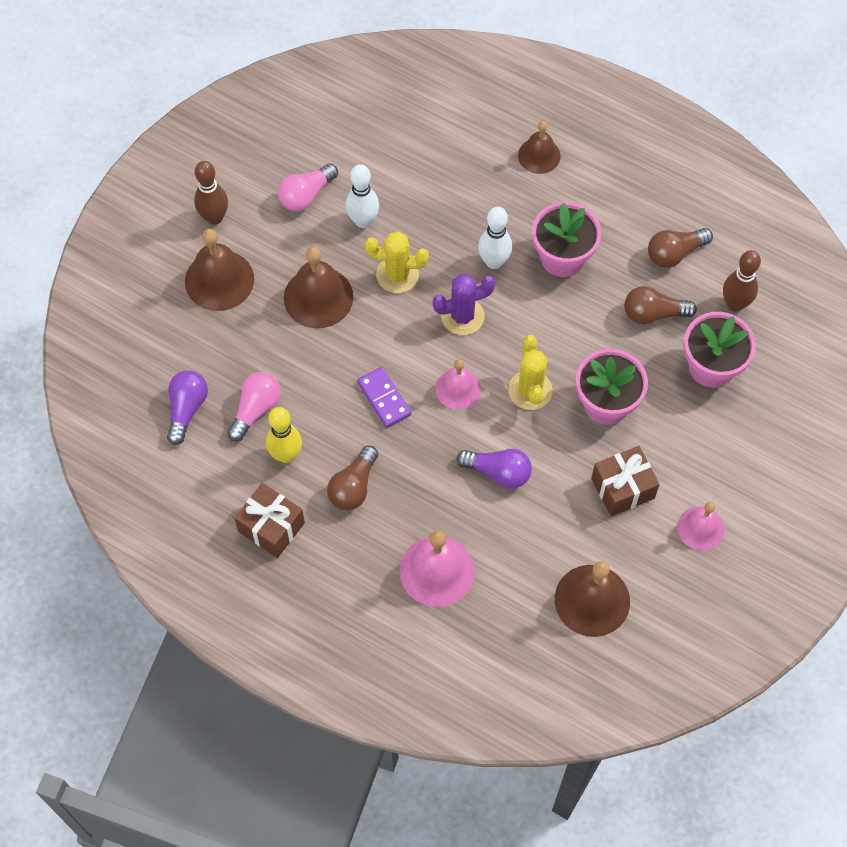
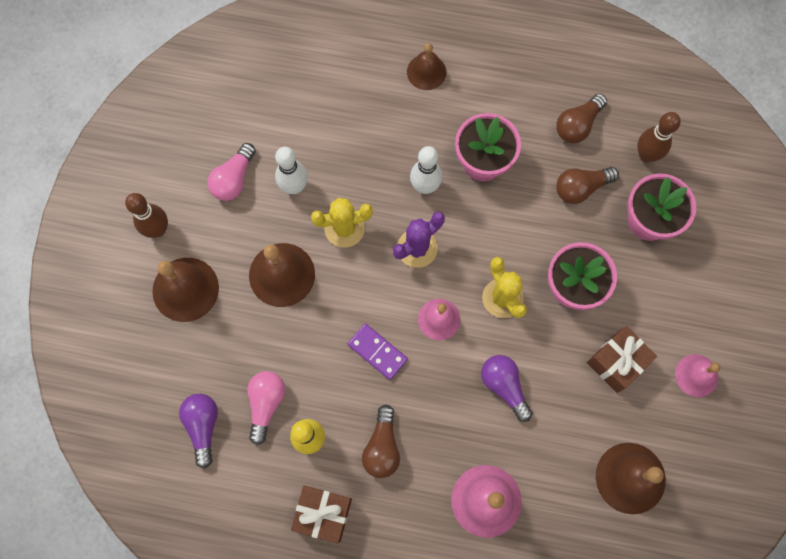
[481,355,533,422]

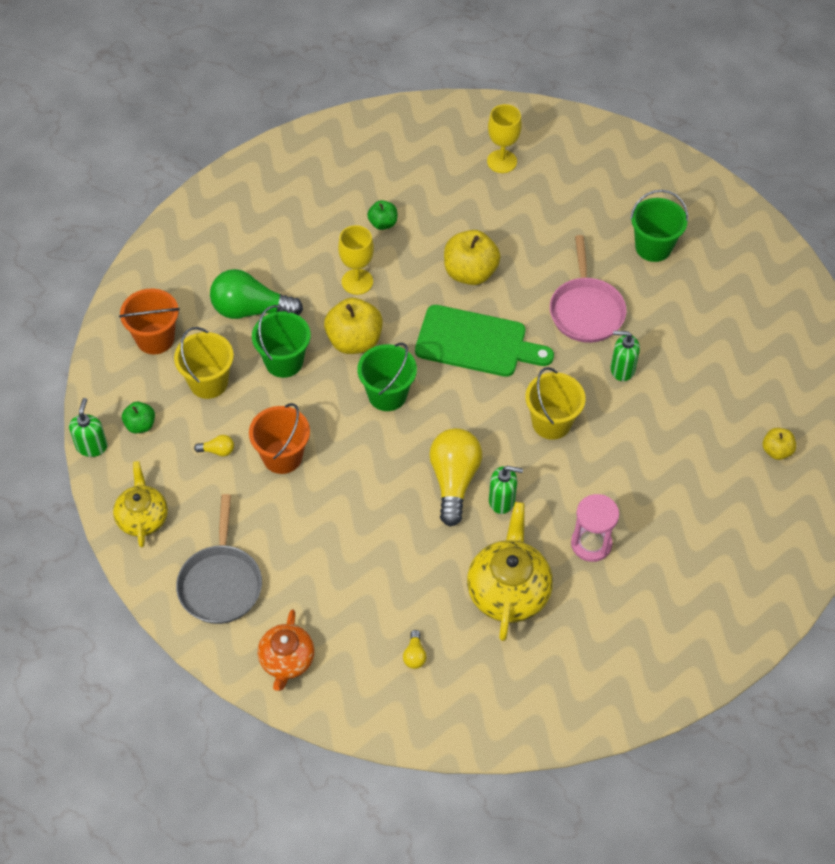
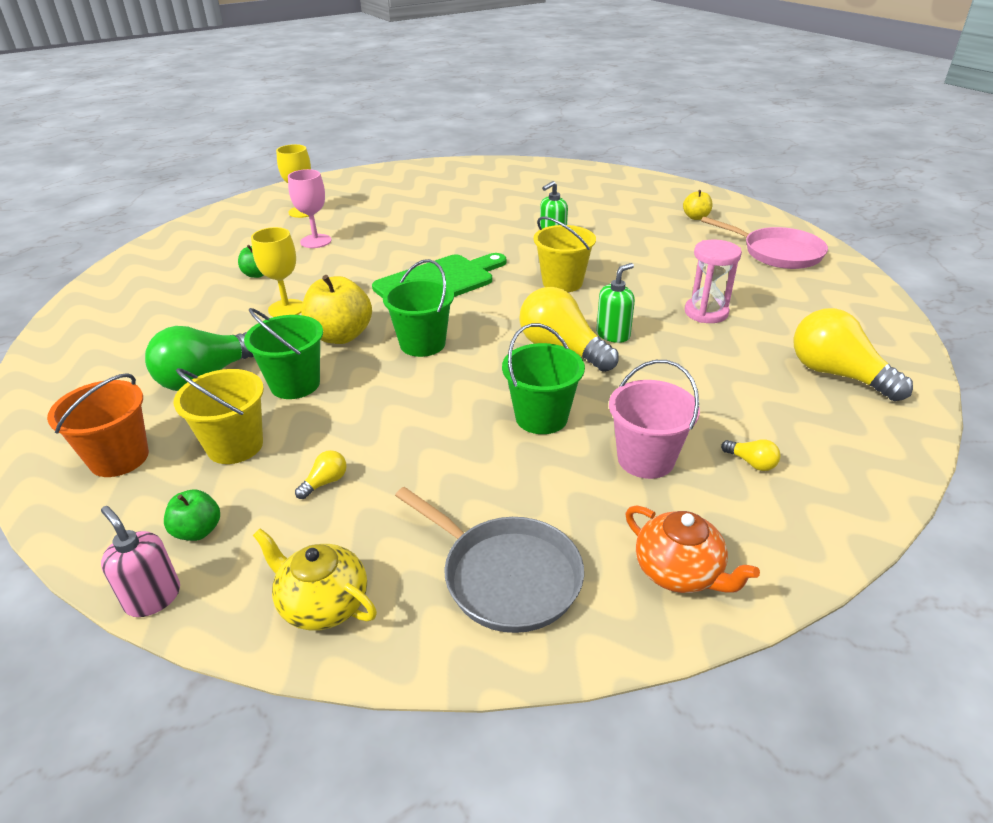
[249,403,310,474] (first image)
[444,230,500,285] (first image)
[467,502,553,641] (first image)
[288,169,332,248]
[609,360,700,479]
[794,308,913,401]
[701,217,828,269]
[502,323,585,434]
[101,506,180,617]

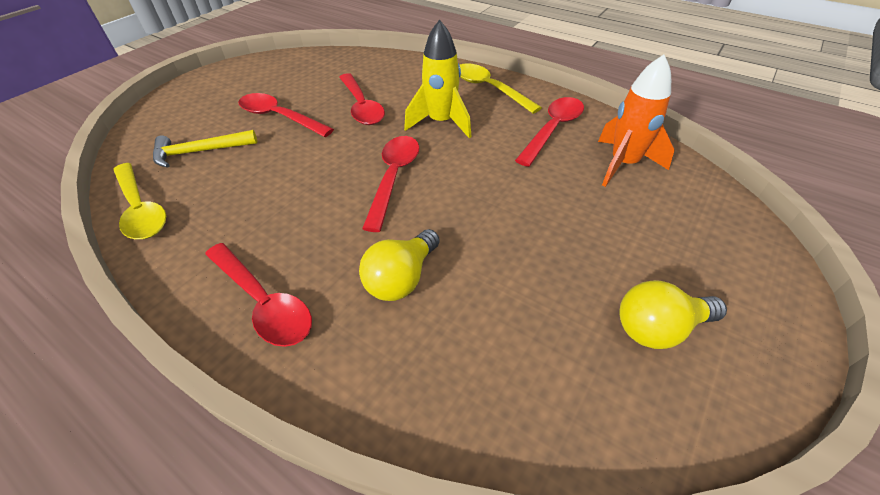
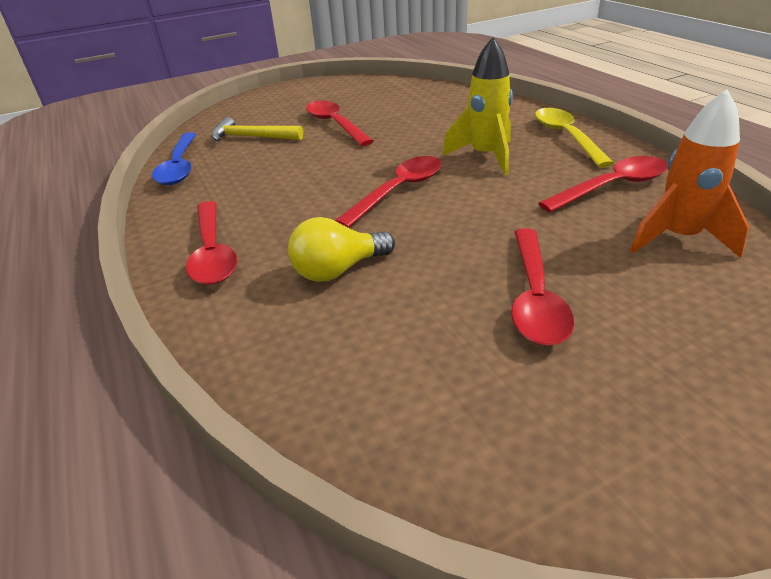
[620,280,727,349] (first image)
[511,228,574,345]
[152,132,196,185]

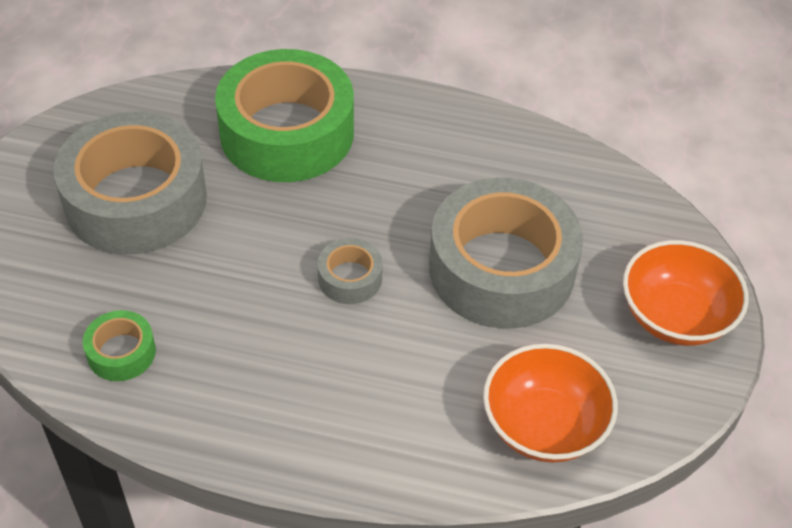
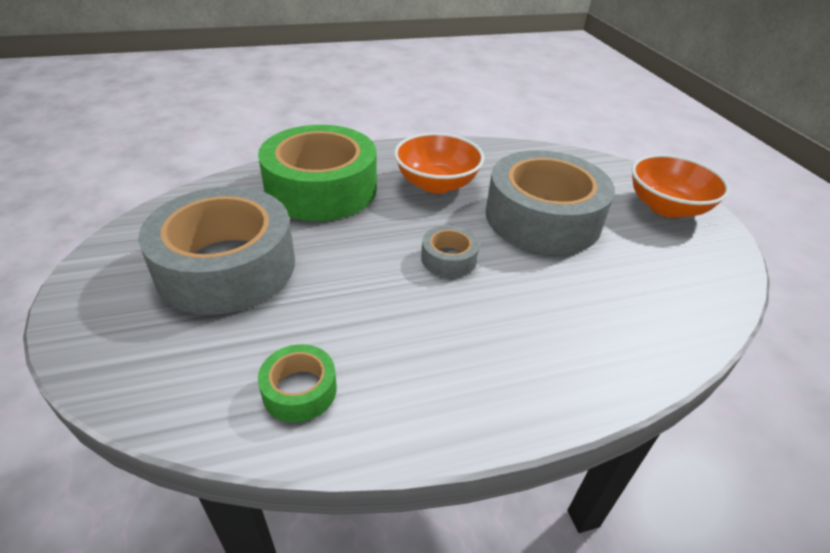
[394,133,484,194]

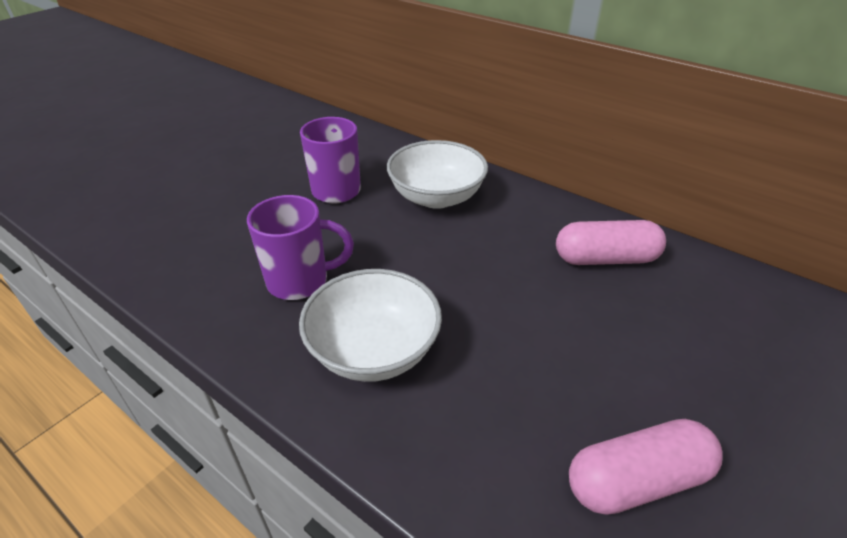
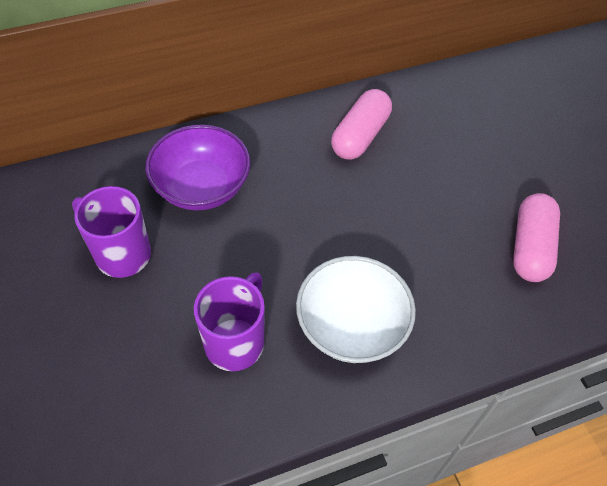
[145,125,251,211]

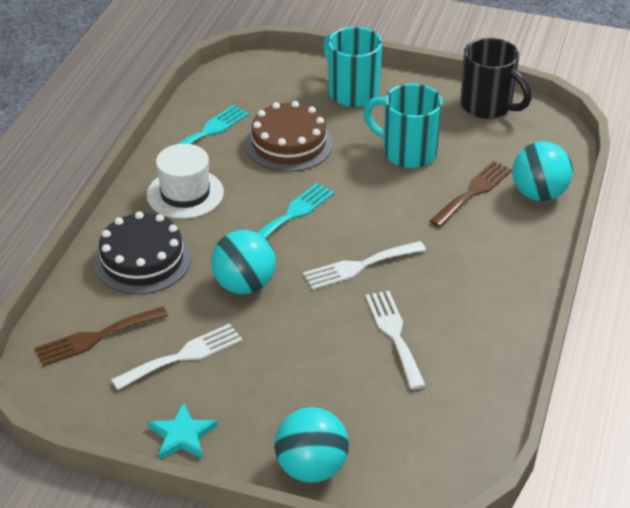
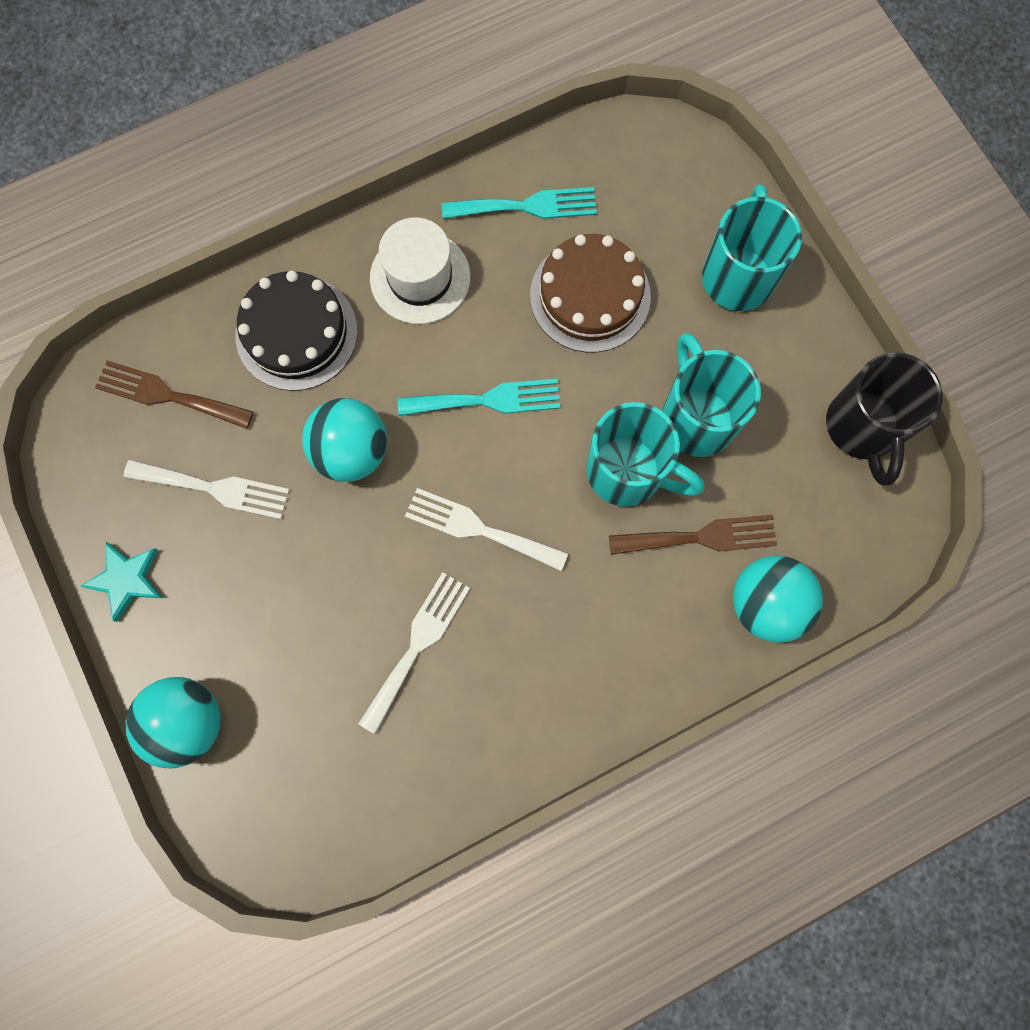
[586,402,704,507]

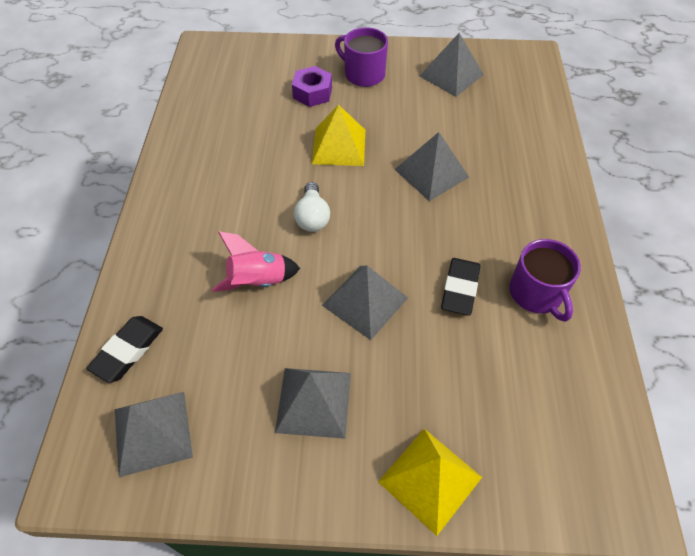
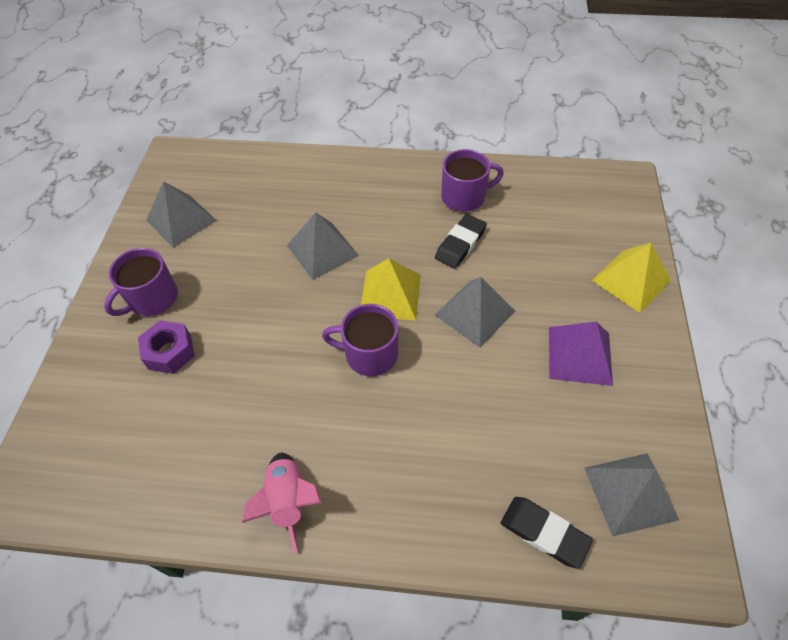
[242,453,322,554]
[361,258,421,320]
[322,304,398,376]
[549,321,613,386]
[435,214,487,269]

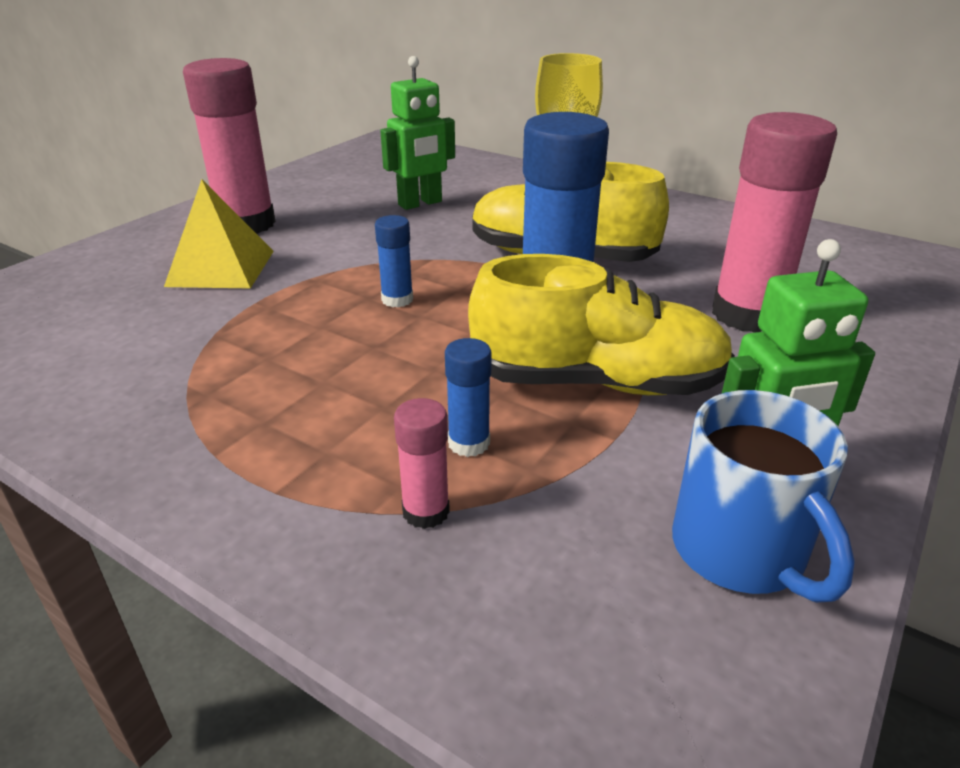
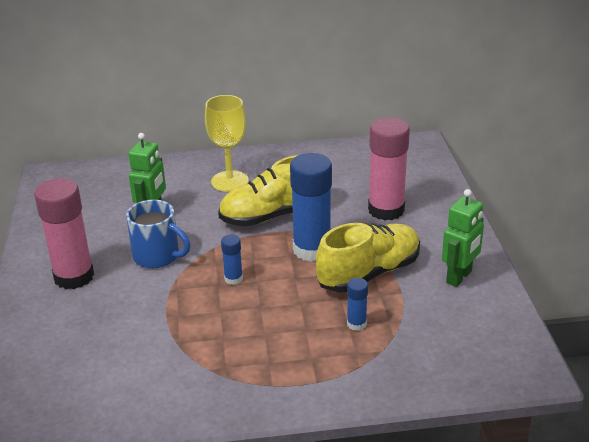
[164,179,274,289] (first image)
[394,398,450,529] (first image)
[126,200,190,268]

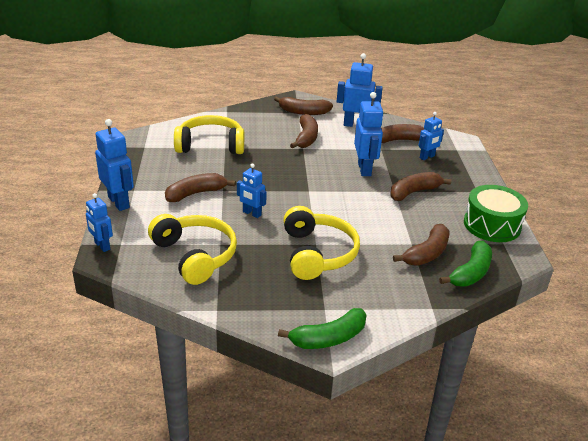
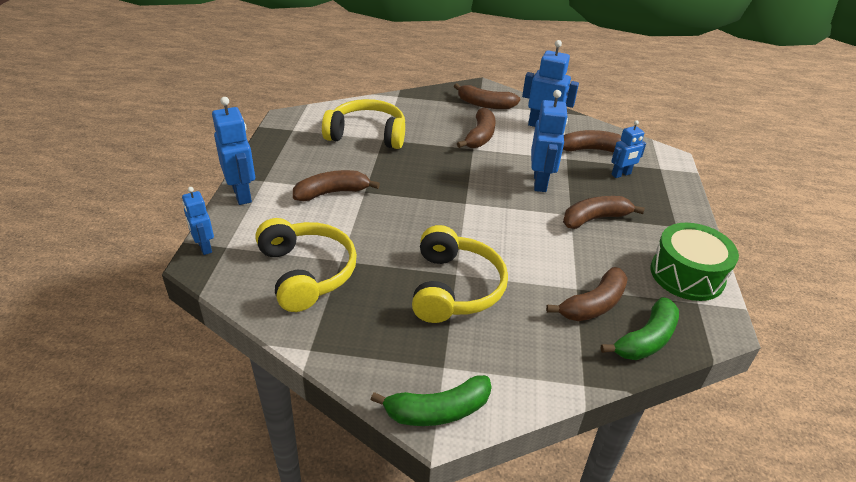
[237,164,267,218] (first image)

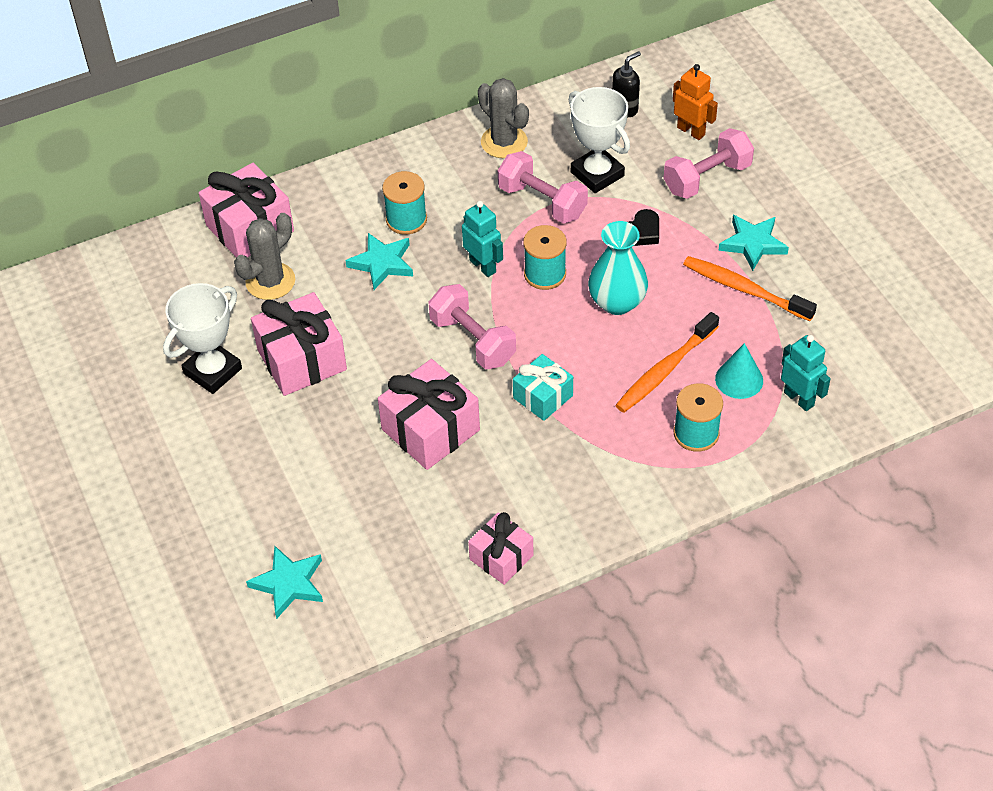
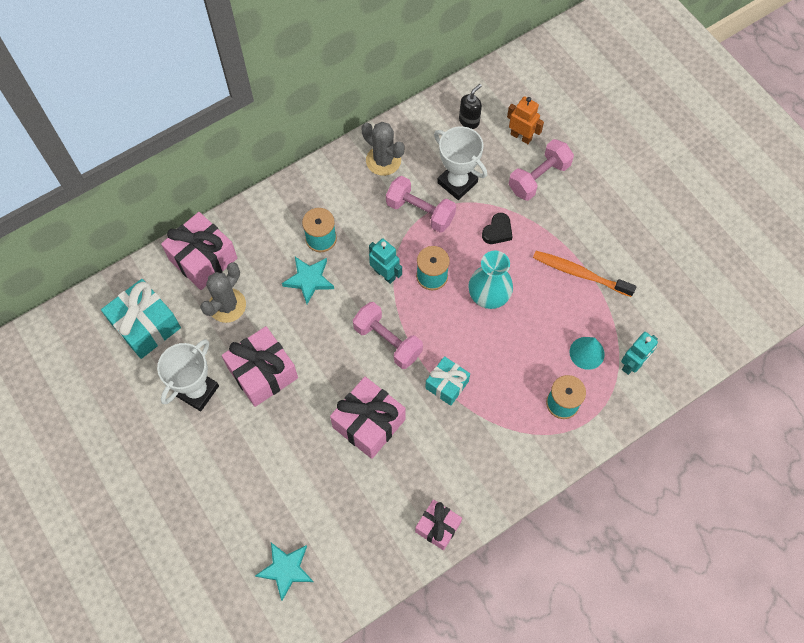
[615,312,719,413] (first image)
[718,215,789,271] (first image)
[101,279,181,359]
[621,332,658,375]

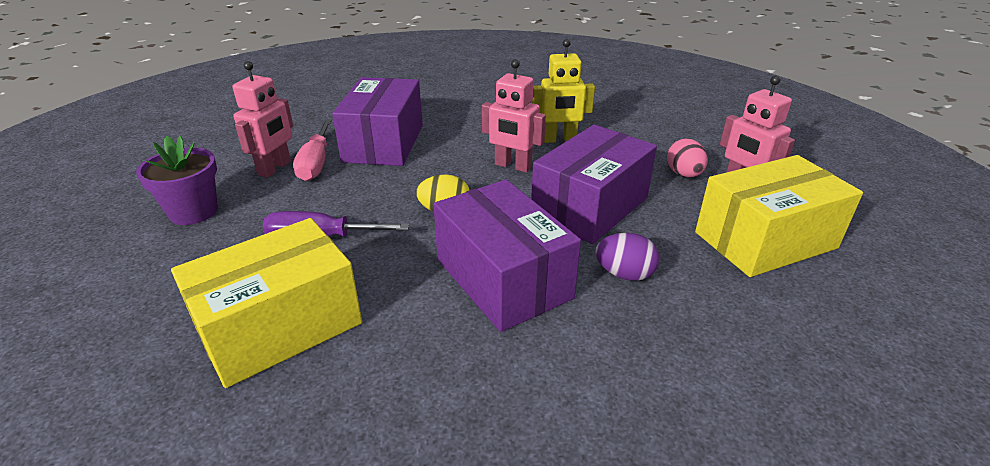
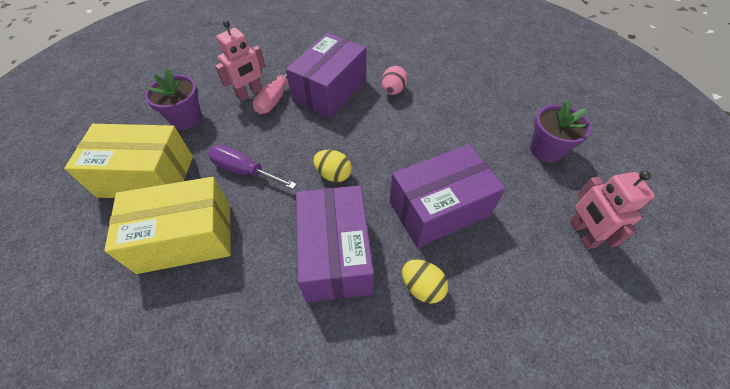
[482,59,546,172] (first image)
[532,39,595,143] (first image)
[530,100,591,163]
[382,66,408,95]
[64,124,193,198]
[402,260,448,304]

